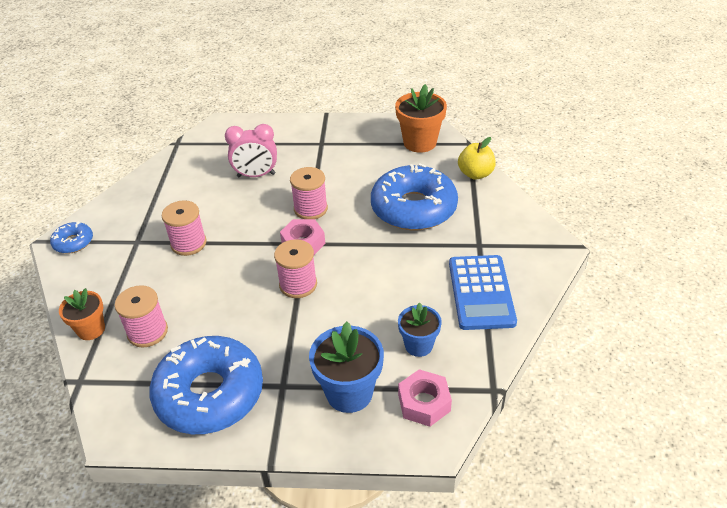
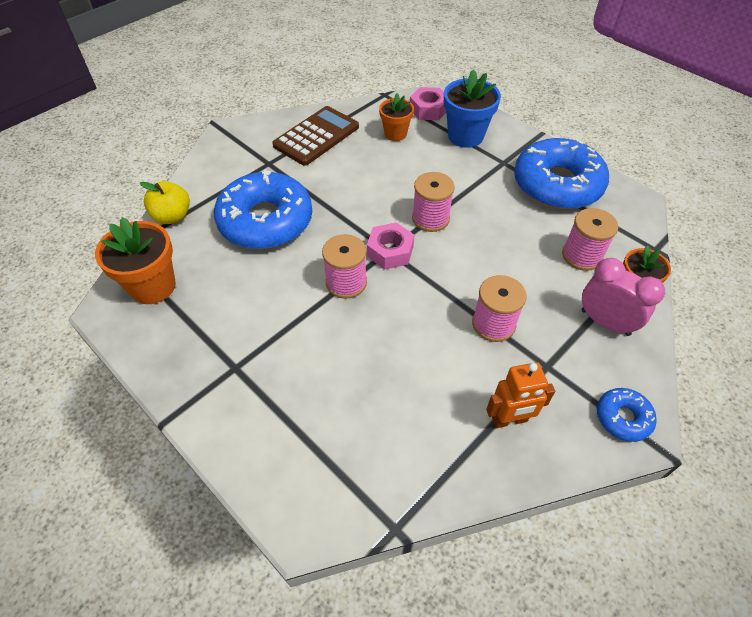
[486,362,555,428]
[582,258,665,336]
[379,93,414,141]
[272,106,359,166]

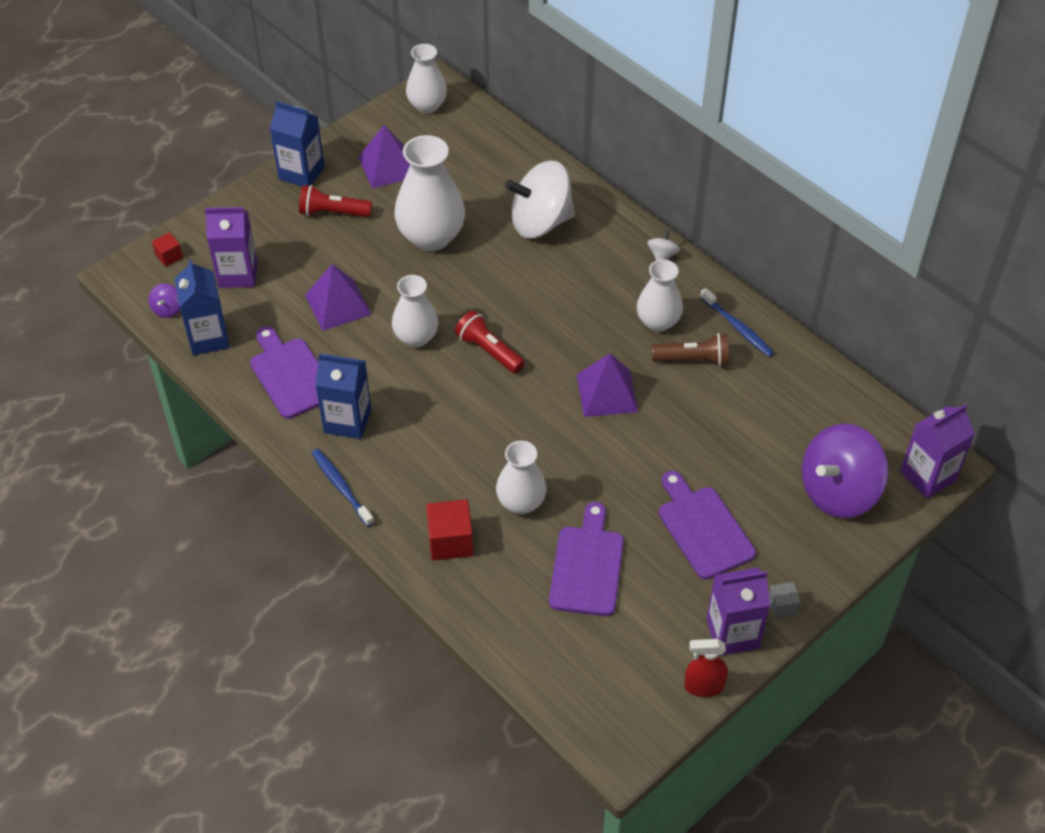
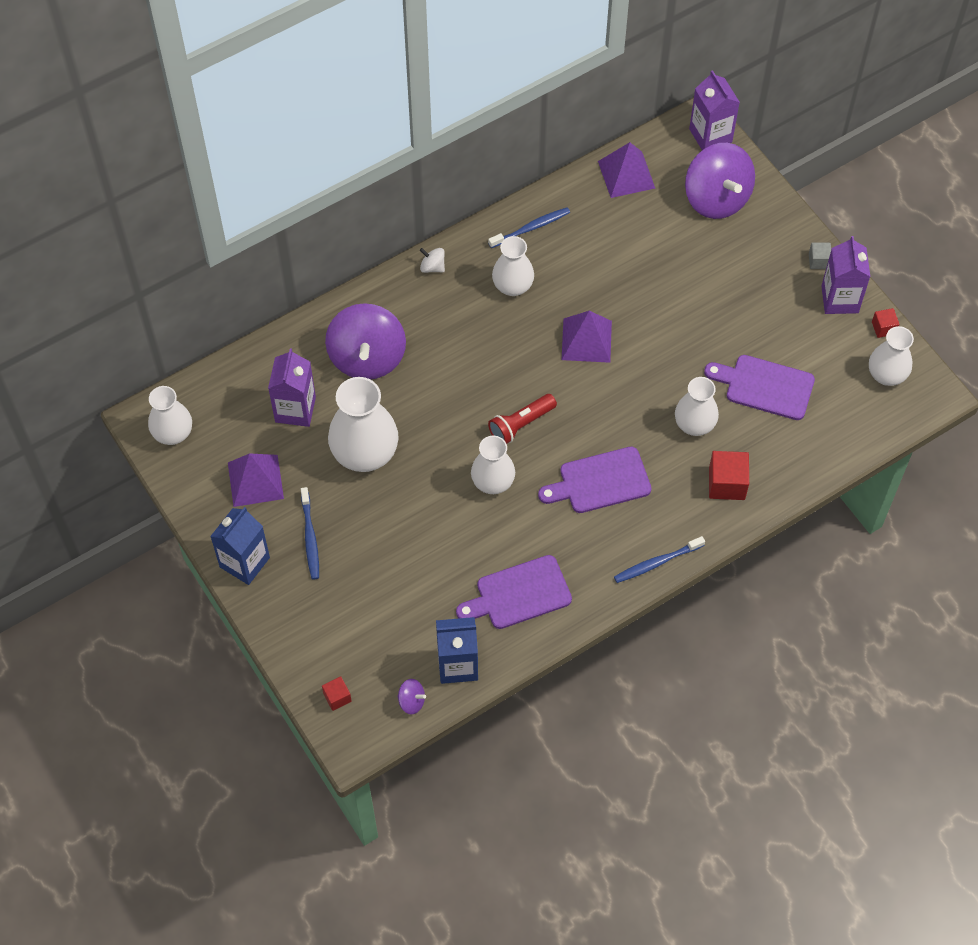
[315,354,371,439] (first image)
[652,333,729,367] (first image)
[869,326,914,386]
[268,349,316,427]
[598,142,655,198]
[538,447,651,513]
[301,487,319,580]
[872,308,900,338]
[325,303,406,379]

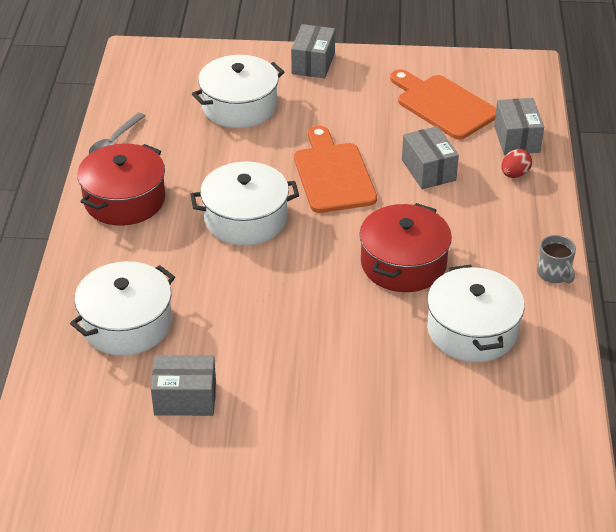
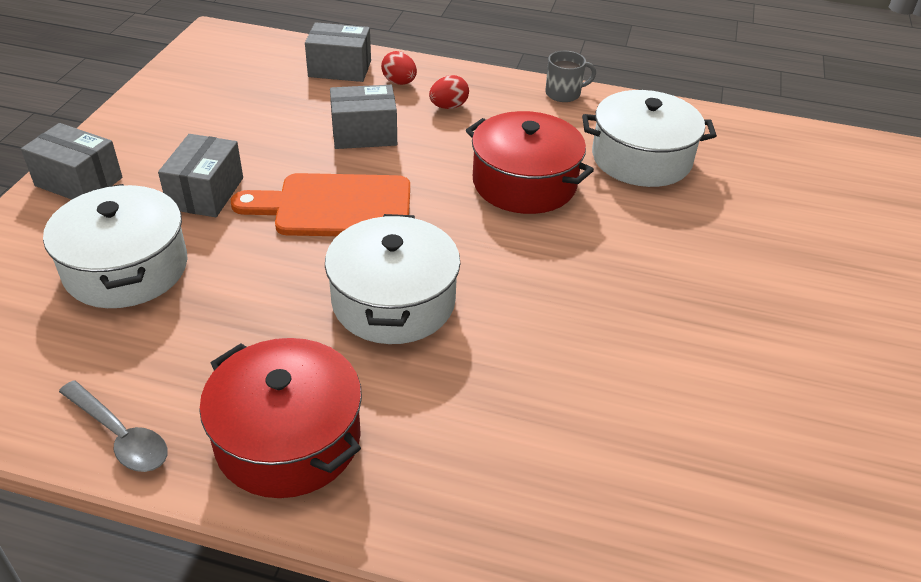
[70,261,175,356] (first image)
[390,69,496,139] (first image)
[429,75,469,109]
[158,134,243,217]

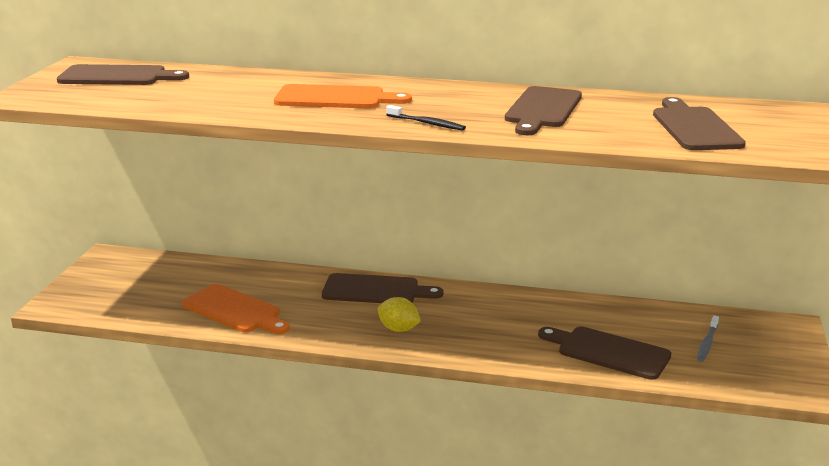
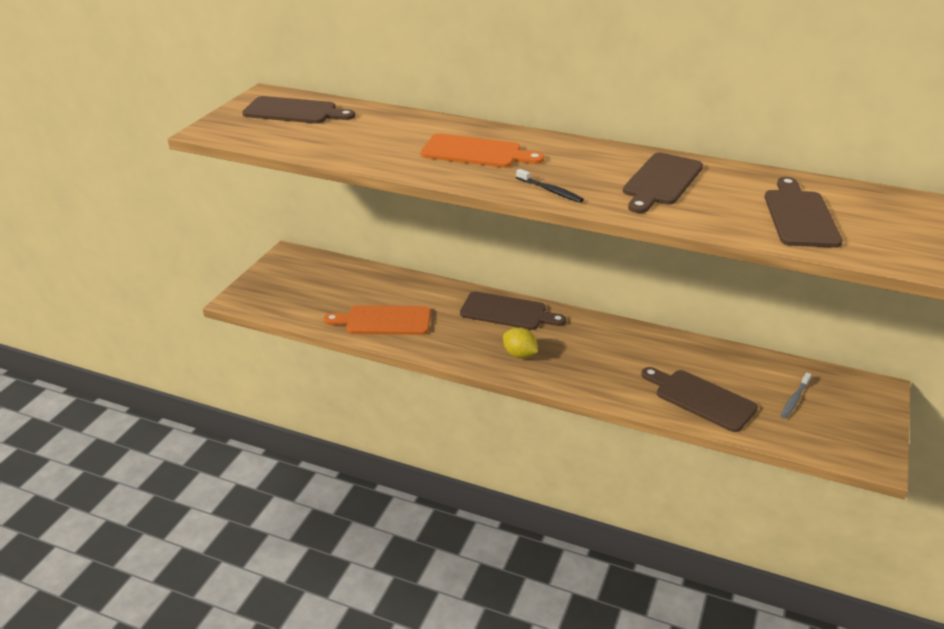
[324,305,431,335]

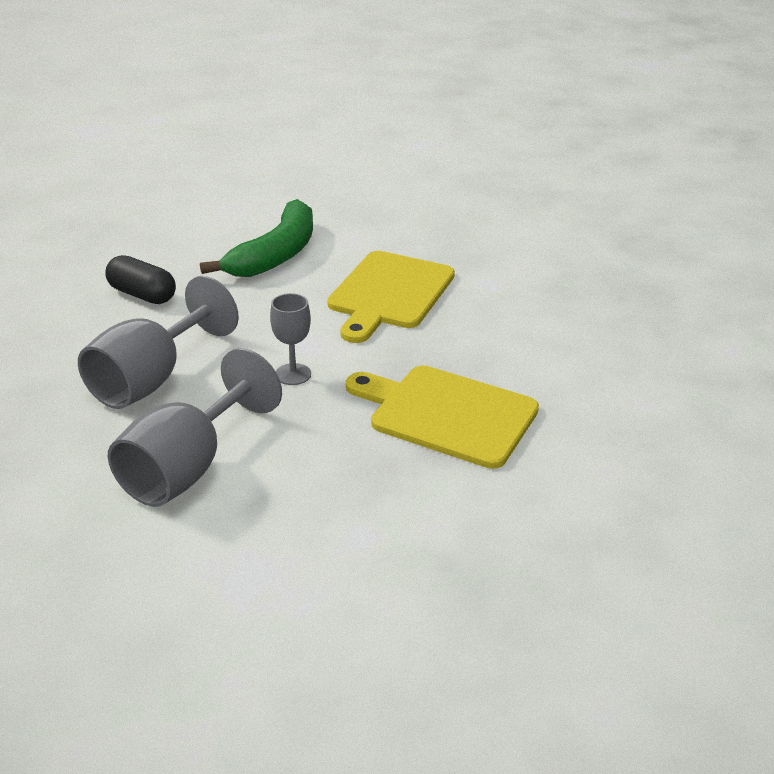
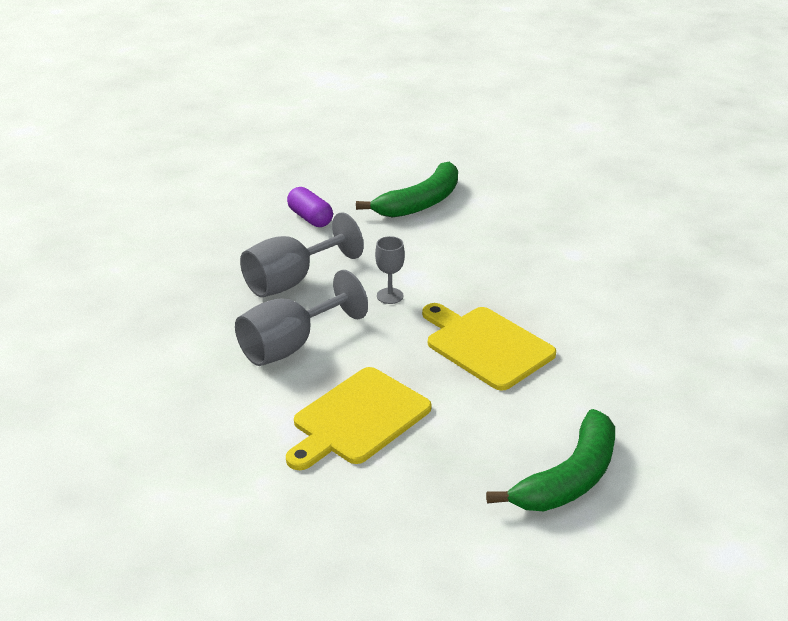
[486,409,615,511]
[286,367,431,470]
[287,187,333,227]

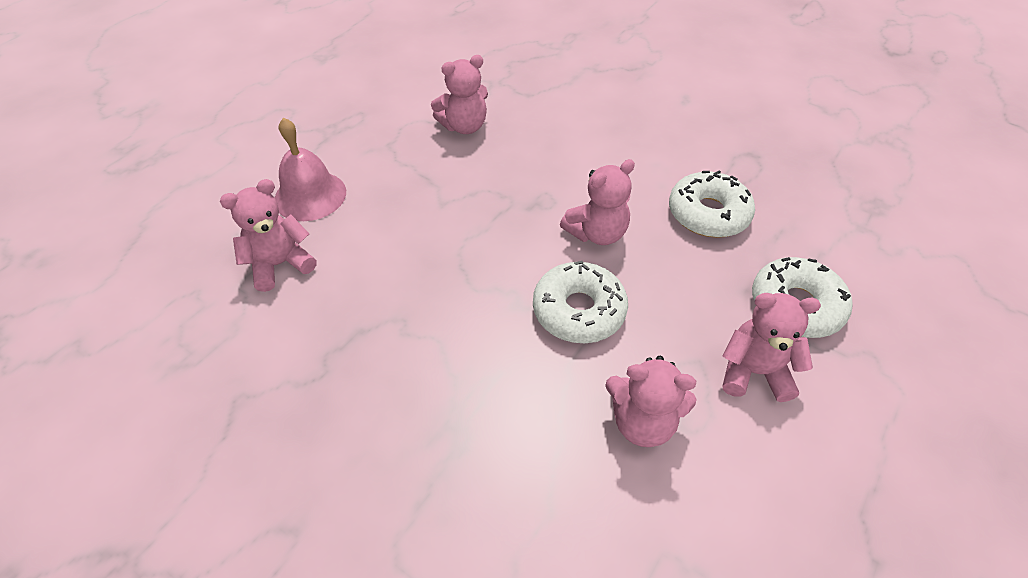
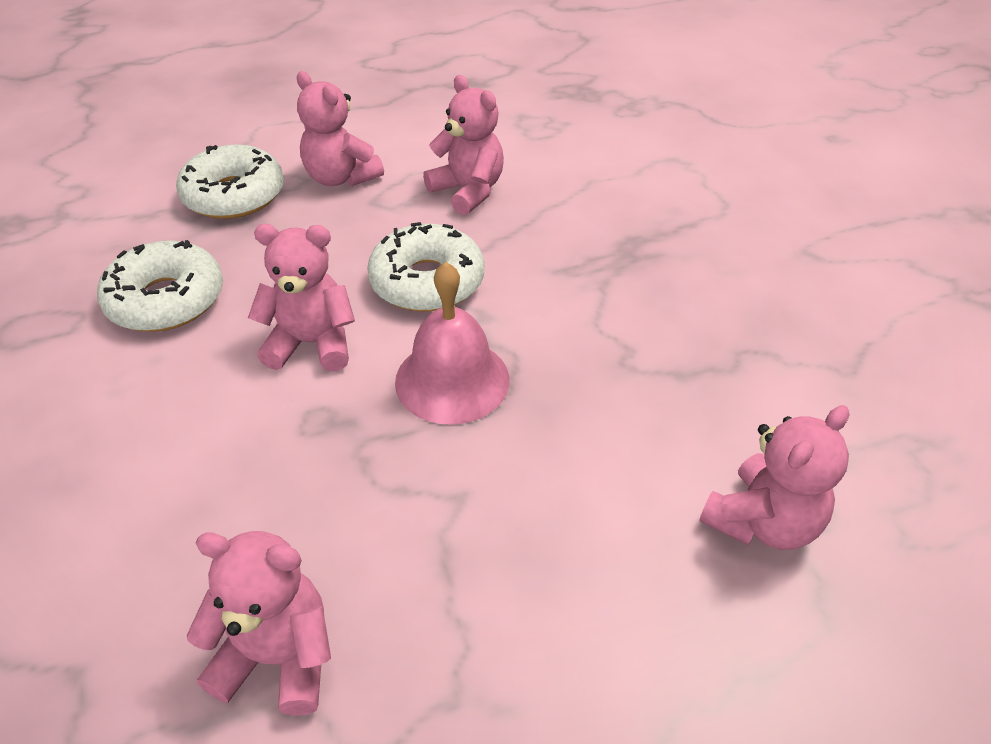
[395,262,510,424]
[699,405,850,550]

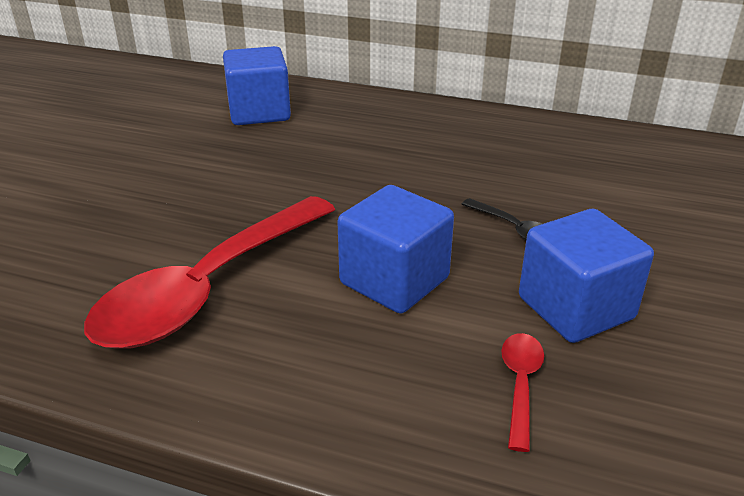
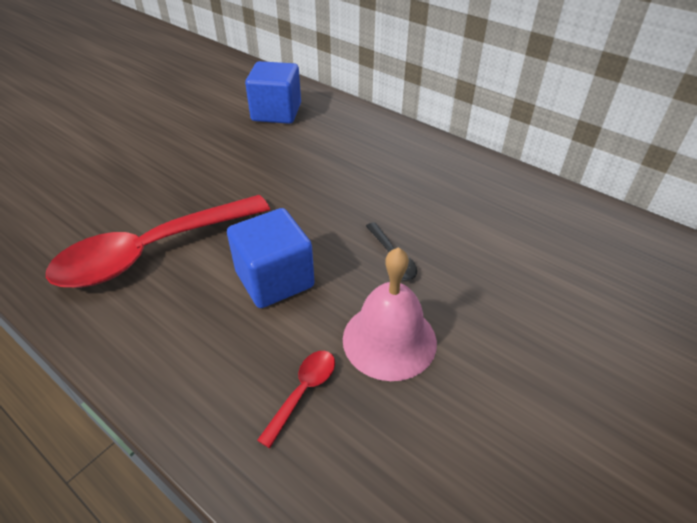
[343,247,437,381]

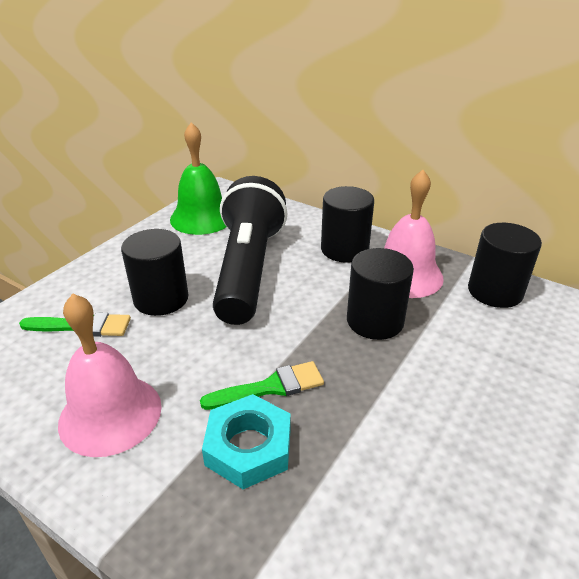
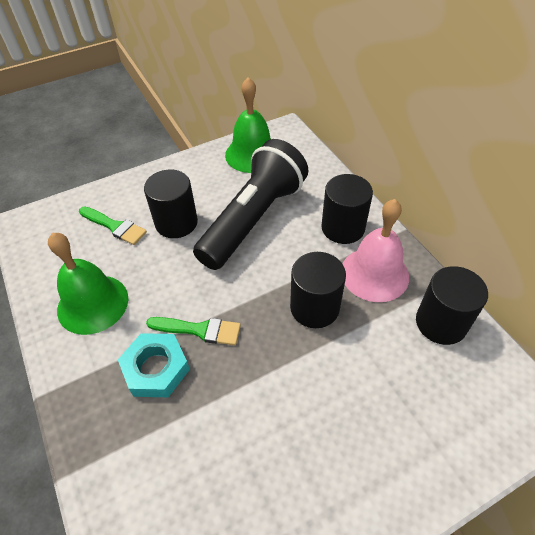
[48,233,128,335]

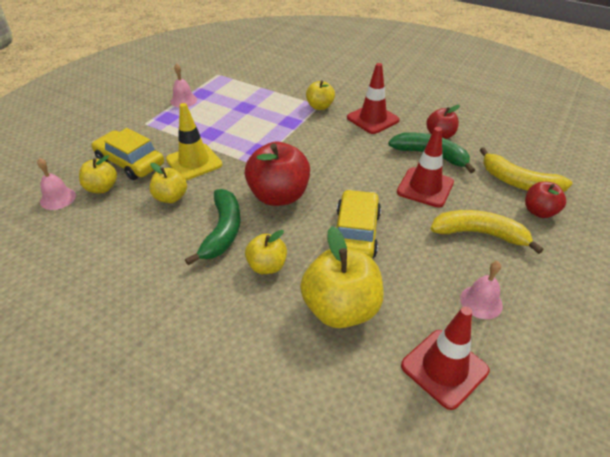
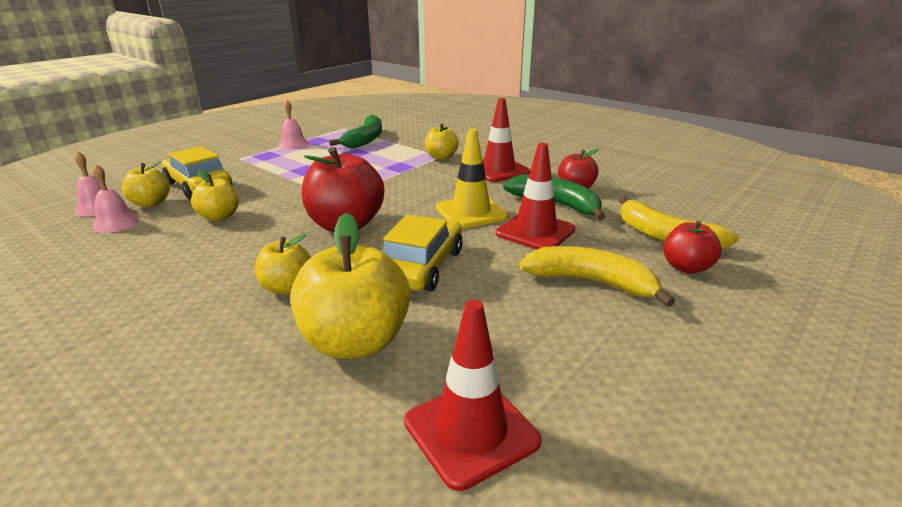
[436,128,508,229]
[329,115,382,148]
[92,164,140,233]

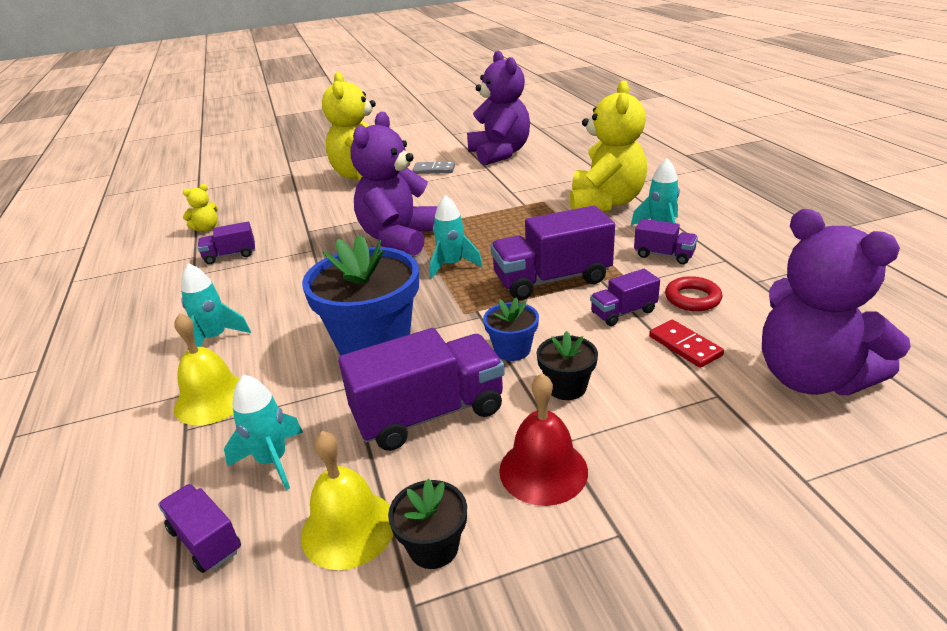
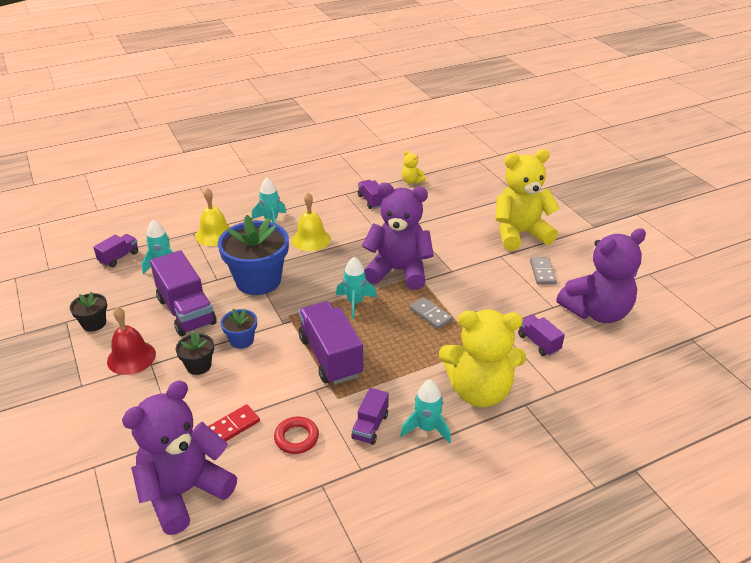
[409,297,453,329]
[292,193,331,251]
[518,315,565,356]

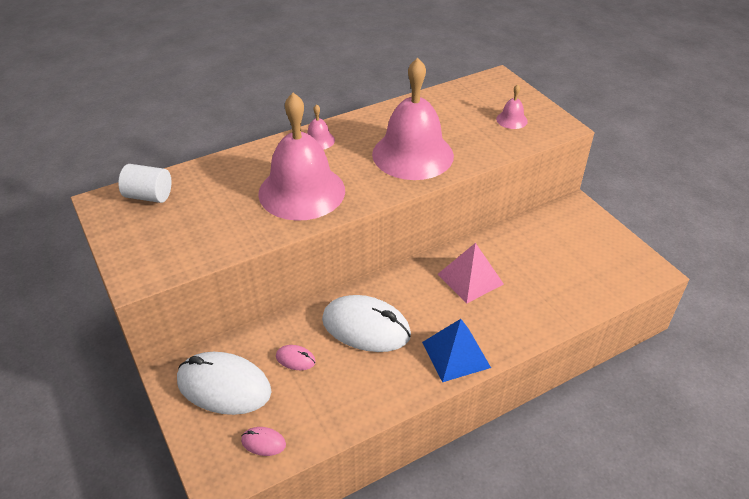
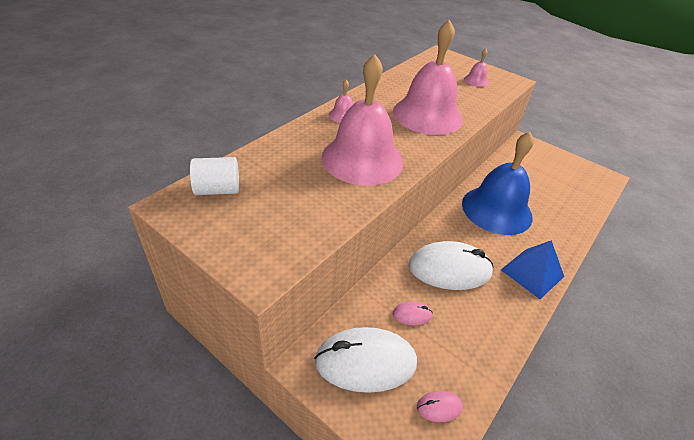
[462,132,534,235]

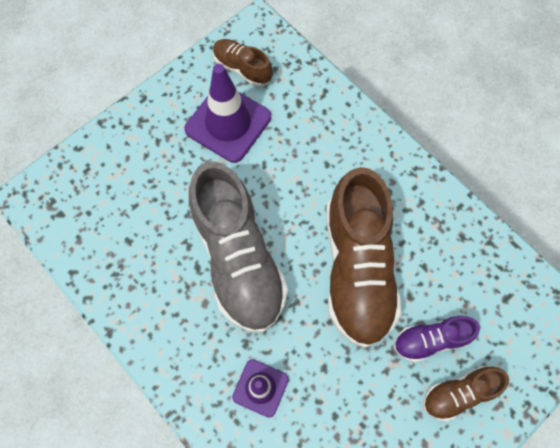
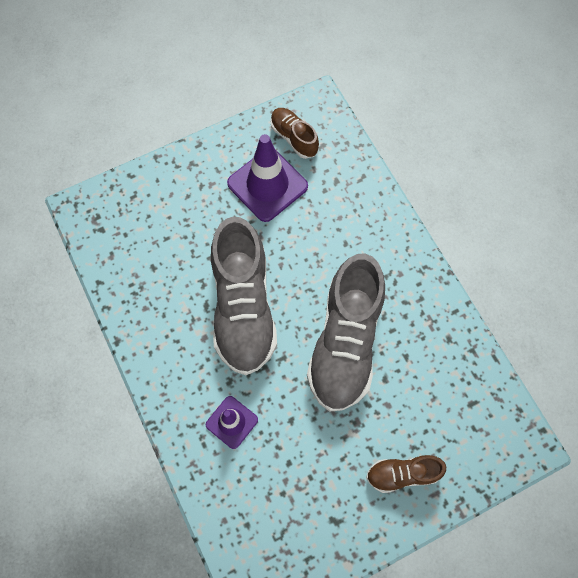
[394,316,480,362] (first image)
[307,254,385,412]

